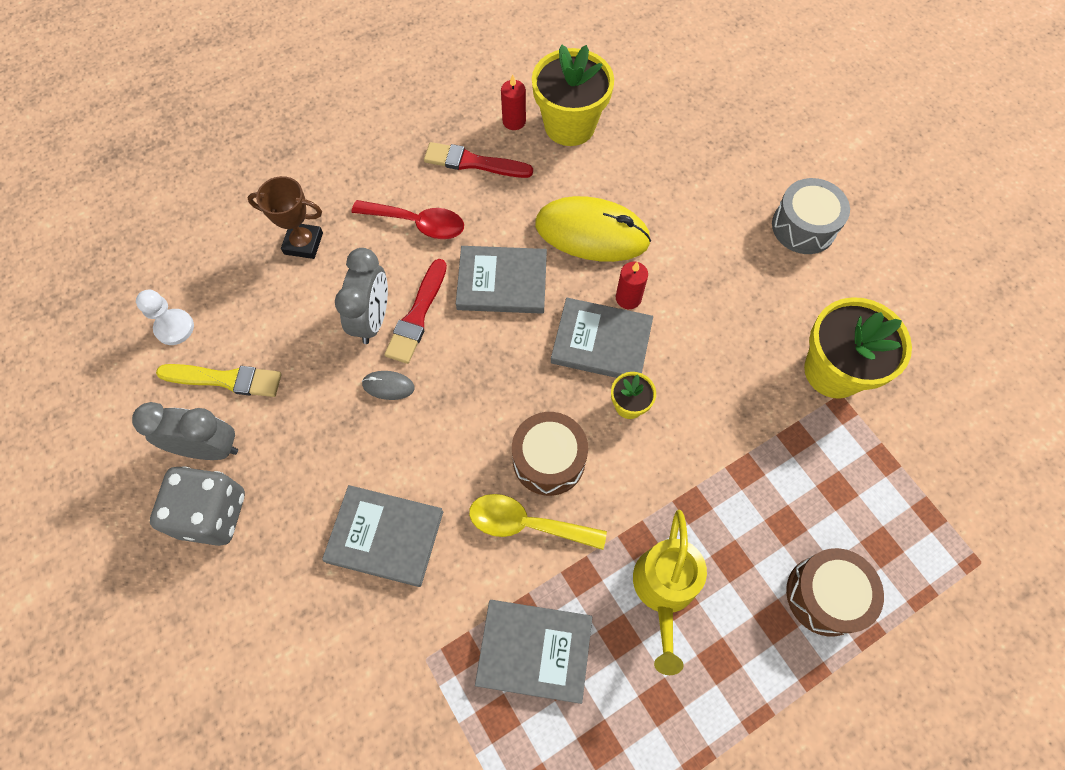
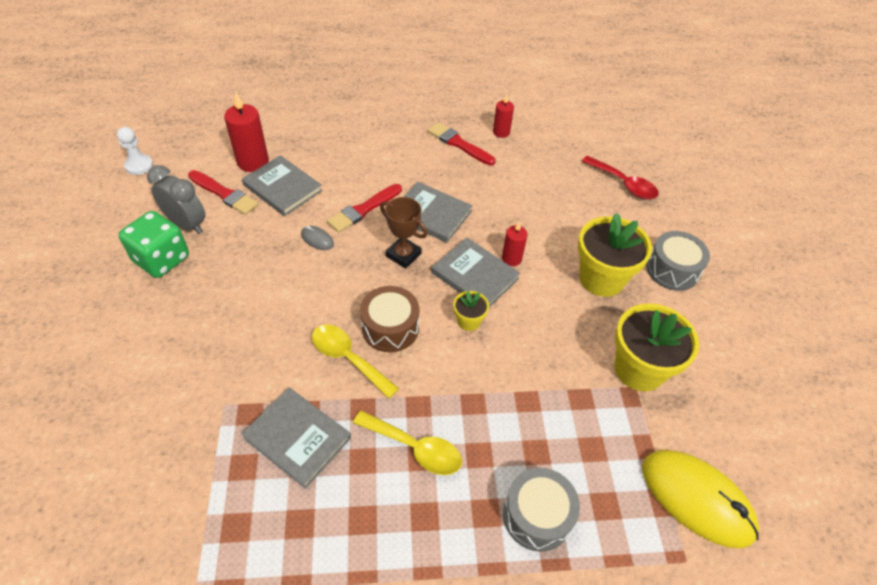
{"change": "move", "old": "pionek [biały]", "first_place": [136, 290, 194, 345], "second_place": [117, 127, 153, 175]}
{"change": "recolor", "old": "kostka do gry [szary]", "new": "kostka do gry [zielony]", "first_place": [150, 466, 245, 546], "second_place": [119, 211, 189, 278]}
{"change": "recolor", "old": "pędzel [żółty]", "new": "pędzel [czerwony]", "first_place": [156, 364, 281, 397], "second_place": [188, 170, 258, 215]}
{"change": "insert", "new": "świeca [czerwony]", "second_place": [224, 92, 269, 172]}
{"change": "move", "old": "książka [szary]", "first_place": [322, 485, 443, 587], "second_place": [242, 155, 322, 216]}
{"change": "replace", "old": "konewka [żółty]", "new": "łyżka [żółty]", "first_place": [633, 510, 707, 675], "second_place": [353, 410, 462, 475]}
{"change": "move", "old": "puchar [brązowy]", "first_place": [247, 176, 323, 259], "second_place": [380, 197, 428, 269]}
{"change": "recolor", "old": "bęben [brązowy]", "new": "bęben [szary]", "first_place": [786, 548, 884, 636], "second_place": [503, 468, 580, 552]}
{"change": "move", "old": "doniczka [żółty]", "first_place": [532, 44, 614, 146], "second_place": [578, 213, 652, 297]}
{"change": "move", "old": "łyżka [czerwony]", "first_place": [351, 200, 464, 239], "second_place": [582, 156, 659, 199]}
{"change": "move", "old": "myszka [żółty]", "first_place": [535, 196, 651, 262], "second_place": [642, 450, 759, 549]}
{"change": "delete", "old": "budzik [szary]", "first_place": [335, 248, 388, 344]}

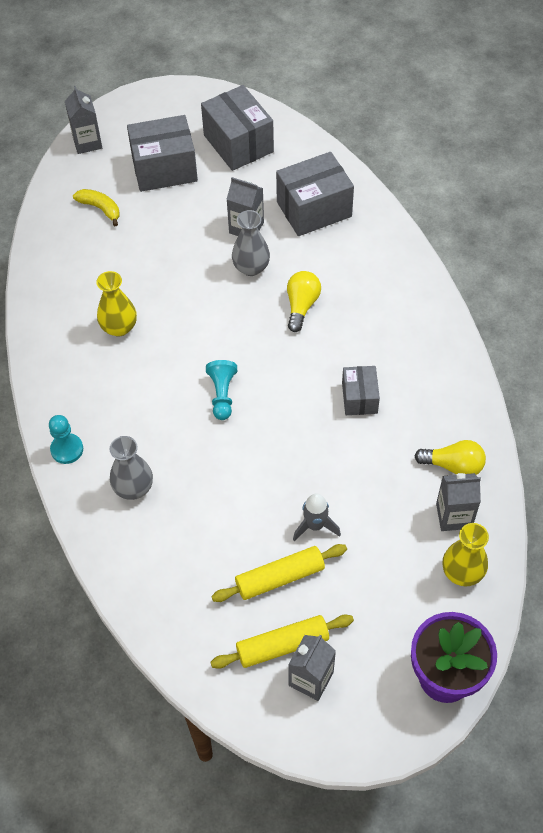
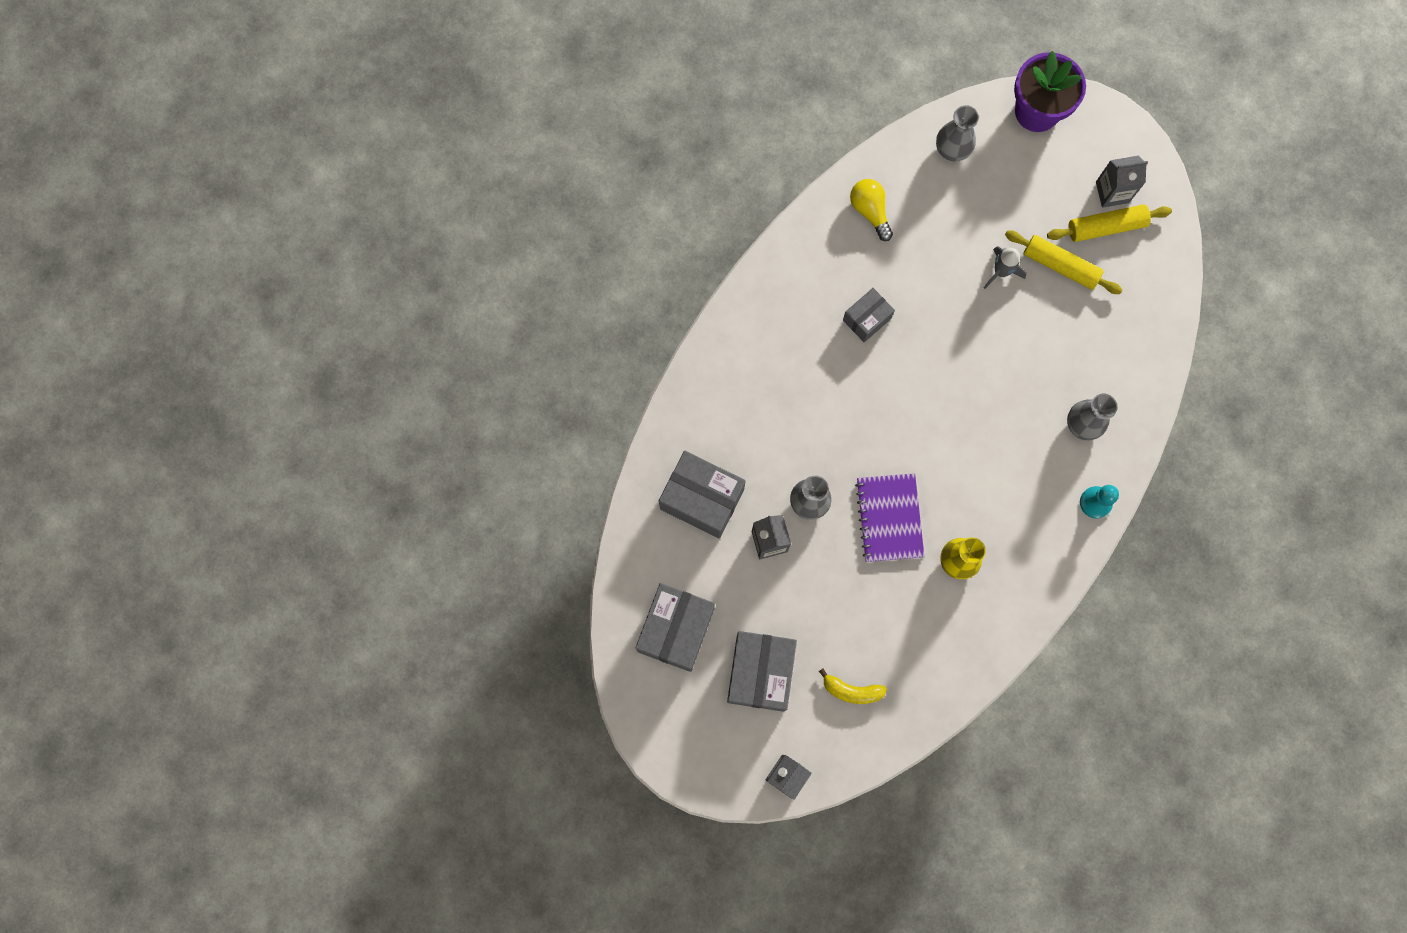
{"change": "rotate", "old": "pudełko [szary]", "first_place": [127, 115, 198, 192], "second_place": [727, 631, 797, 712], "degrees": 60}
{"change": "rotate", "old": "banan [żółty]", "first_place": [73, 189, 120, 226], "second_place": [819, 669, 887, 704], "degrees": -75}
{"change": "insert", "new": "zeszyt [fioletowy]", "second_place": [855, 473, 925, 562]}
{"change": "recolor", "old": "wazon [żółty]", "new": "wazon [szary]", "first_place": [443, 523, 489, 586], "second_place": [936, 105, 979, 161]}
{"change": "rotate", "old": "wałek do ciasta [żółty]", "first_place": [210, 614, 354, 669], "second_place": [1047, 205, 1172, 242], "degrees": -45}
{"change": "delete", "old": "pionek [turkusowy]", "first_place": [206, 360, 237, 420]}
{"change": "delete", "old": "żarówka [żółty]", "first_place": [287, 271, 321, 332]}
{"change": "delete", "old": "karton mleka [szary]", "first_place": [436, 473, 481, 531]}

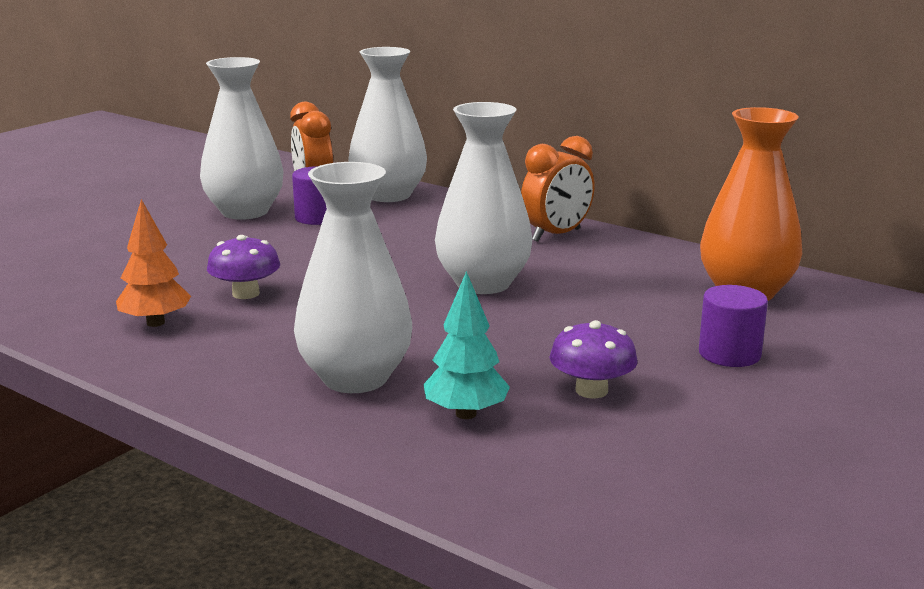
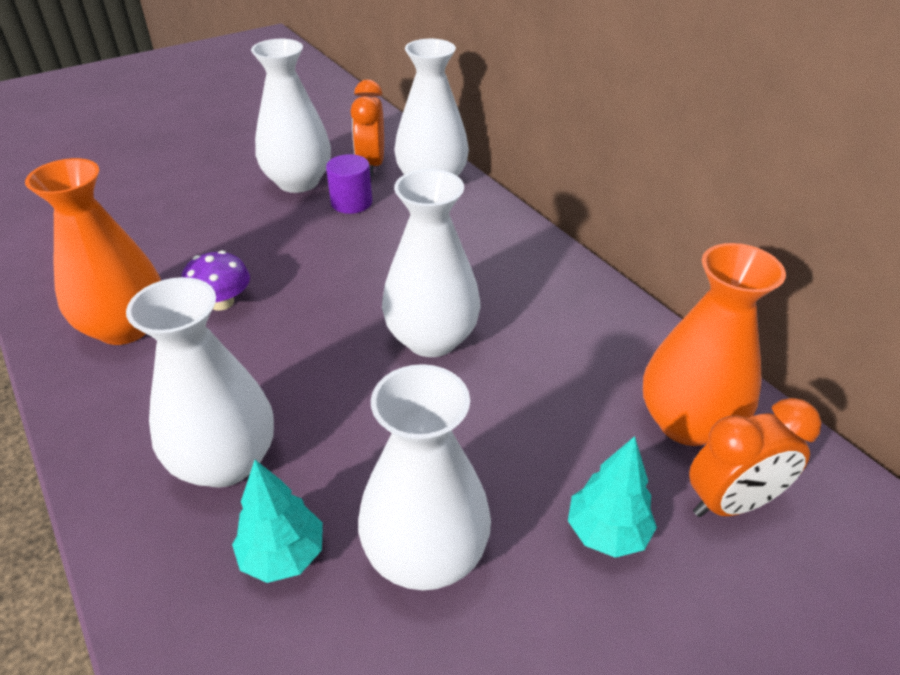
{"change": "replace", "old": "drzewko [pomarańczowy]", "new": "wazon [pomarańczowy]", "first_place": [116, 199, 191, 327], "second_place": [25, 158, 161, 345]}
{"change": "replace", "old": "grzyb [fioletowy]", "new": "wazon [biały]", "first_place": [549, 320, 638, 398], "second_place": [358, 364, 491, 590]}
{"change": "replace", "old": "walec [fioletowy]", "new": "drzewko [turkusowy]", "first_place": [699, 285, 768, 367], "second_place": [568, 436, 657, 558]}
{"change": "move", "old": "budzik [pomarańczowy]", "first_place": [521, 136, 595, 242], "second_place": [689, 398, 821, 517]}

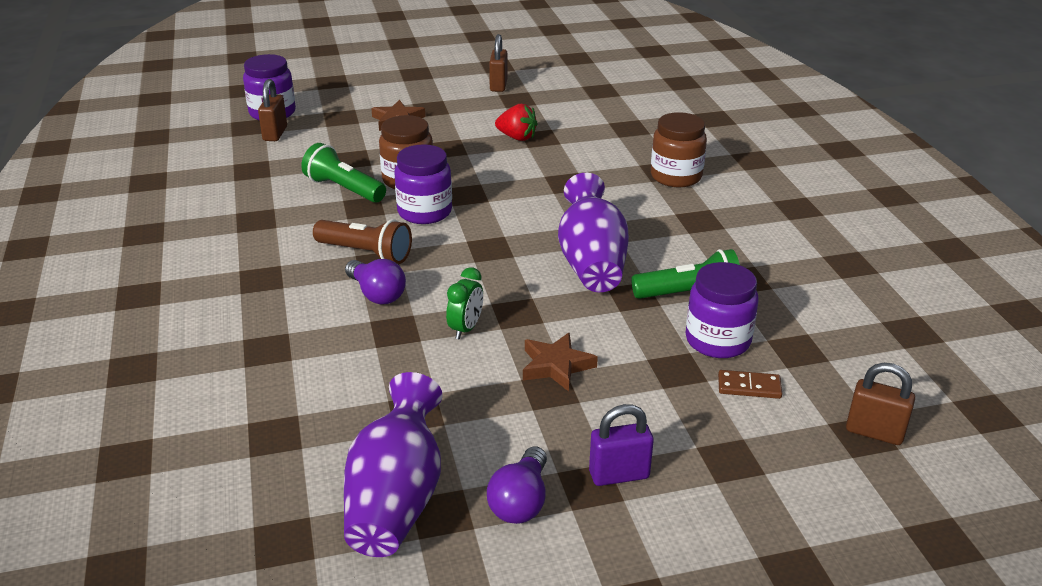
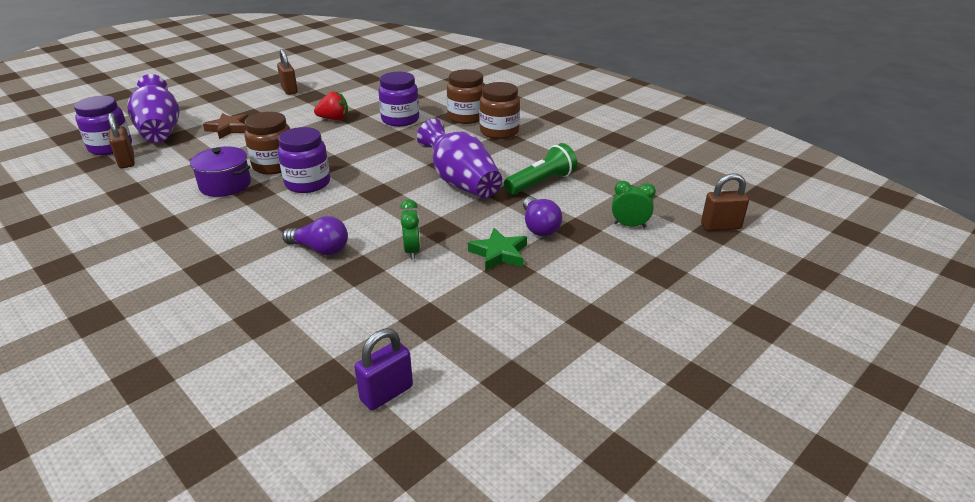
{"change": "move", "old": "wazon [fioletowy]", "first_place": [344, 372, 443, 557], "second_place": [127, 74, 179, 143]}
{"change": "replace", "old": "latarka [zielony]", "new": "garnek [fioletowy]", "first_place": [301, 143, 386, 203], "second_place": [190, 146, 251, 197]}
{"change": "move", "old": "kłódka [fioletowy]", "first_place": [589, 404, 654, 486], "second_place": [354, 328, 413, 410]}
{"change": "move", "old": "słoik [fioletowy]", "first_place": [686, 262, 759, 358], "second_place": [378, 72, 419, 127]}
{"change": "recolor", "old": "gwiazda [brązowy]", "new": "gwiazda [zielony]", "first_place": [523, 332, 598, 391], "second_place": [468, 228, 527, 271]}
{"change": "insert", "new": "słoik [brązowy]", "second_place": [479, 82, 520, 139]}
{"change": "move", "old": "żarówka [fioletowy]", "first_place": [487, 446, 547, 524], "second_place": [523, 197, 562, 236]}
{"change": "replace", "old": "kostka domina [brązowy]", "new": "budzik [zielony]", "first_place": [718, 370, 782, 399], "second_place": [612, 181, 656, 228]}
{"change": "delete", "old": "latarka [brązowy]", "first_place": [313, 219, 412, 264]}

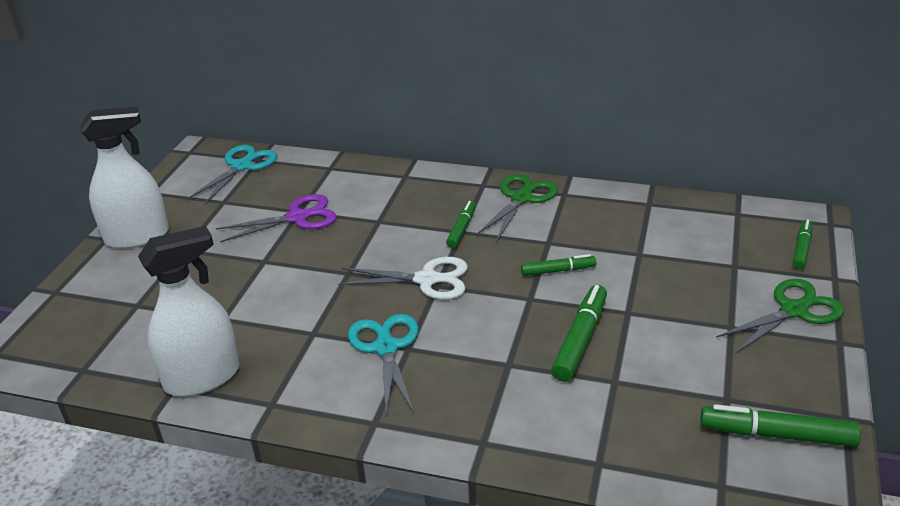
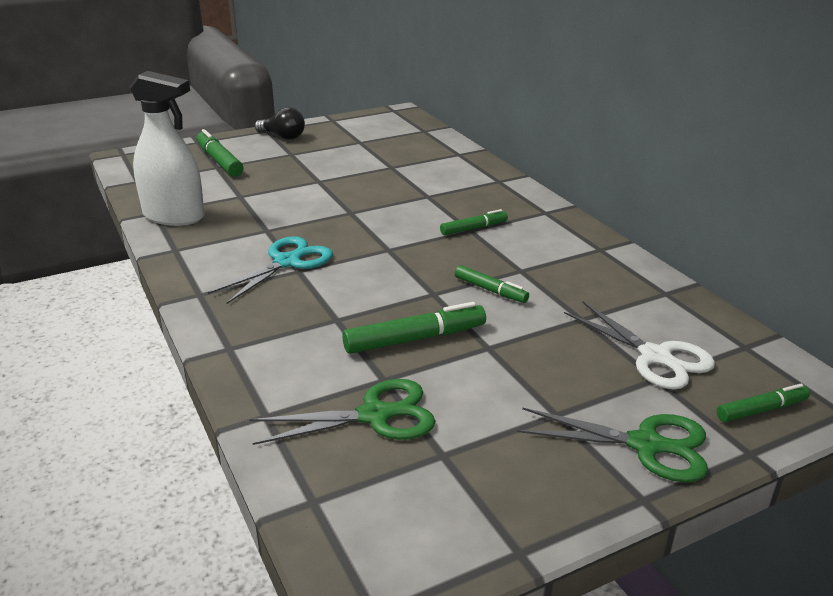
{"change": "move", "old": "flamaster [zielony]", "first_place": [700, 404, 861, 447], "second_place": [197, 129, 243, 177]}
{"change": "move", "old": "nożyczki [zielony]", "first_place": [476, 174, 558, 242], "second_place": [250, 379, 435, 445]}
{"change": "replace", "old": "spryskiwacz [biały]", "new": "żarówka [czarny]", "first_place": [81, 106, 169, 249], "second_place": [255, 107, 305, 140]}
{"change": "move", "old": "nożyczki [biały]", "first_place": [338, 257, 468, 300], "second_place": [564, 302, 715, 390]}
{"change": "delete", "old": "nożyczki [turkusowy]", "first_place": [187, 145, 277, 205]}
{"change": "delete", "old": "nożyczki [fioletowy]", "first_place": [216, 194, 337, 242]}

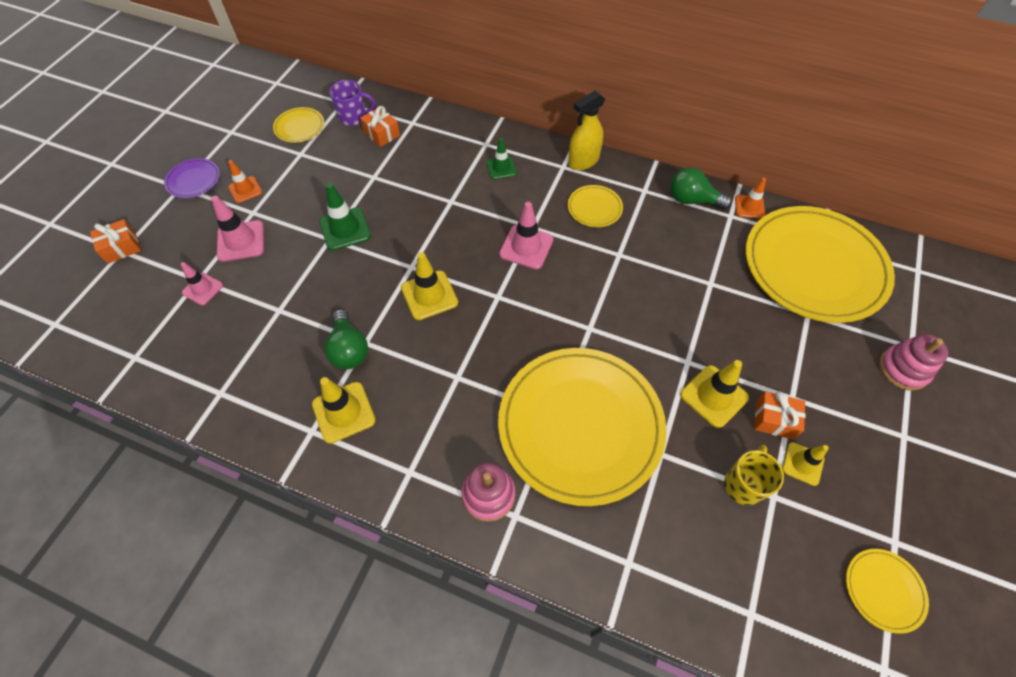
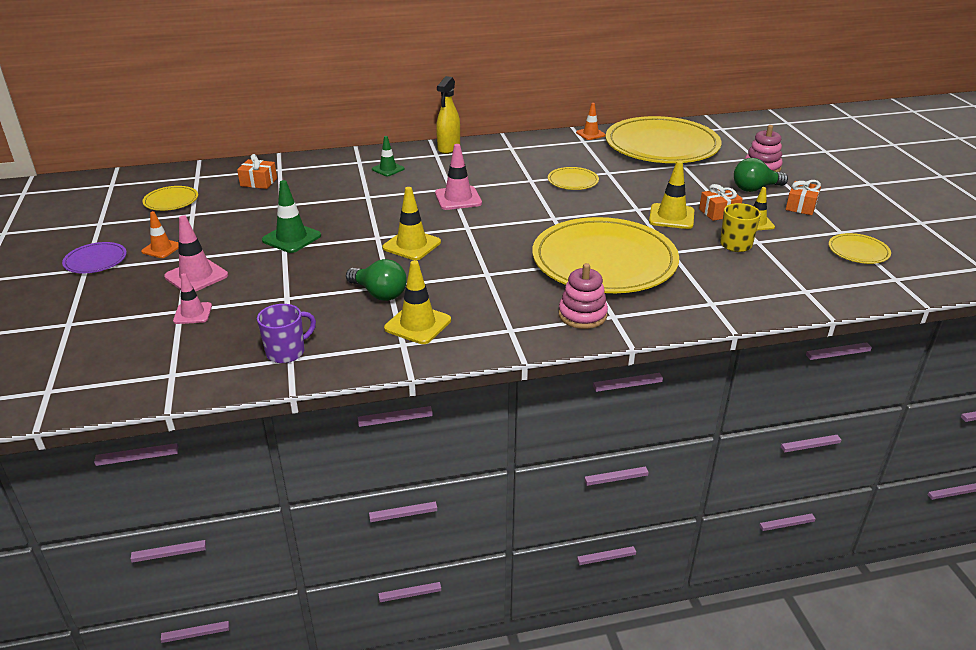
{"change": "move", "old": "kubek [fioletowy]", "first_place": [329, 80, 376, 126], "second_place": [257, 304, 316, 363]}
{"change": "move", "old": "talerz [żółty]", "first_place": [568, 185, 623, 227], "second_place": [548, 167, 599, 190]}
{"change": "move", "old": "żarówka [zielony]", "first_place": [670, 167, 732, 210], "second_place": [734, 158, 788, 192]}
{"change": "move", "old": "prezent [pomarańczowy]", "first_place": [90, 219, 141, 264], "second_place": [786, 180, 821, 215]}

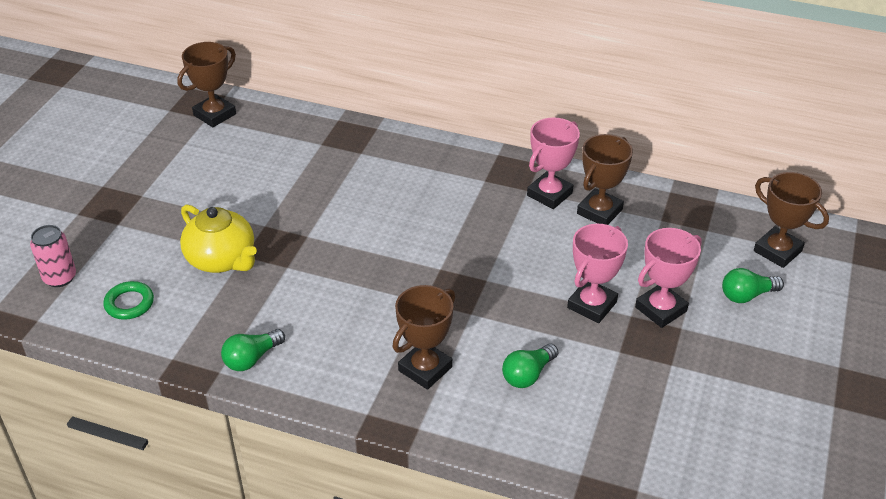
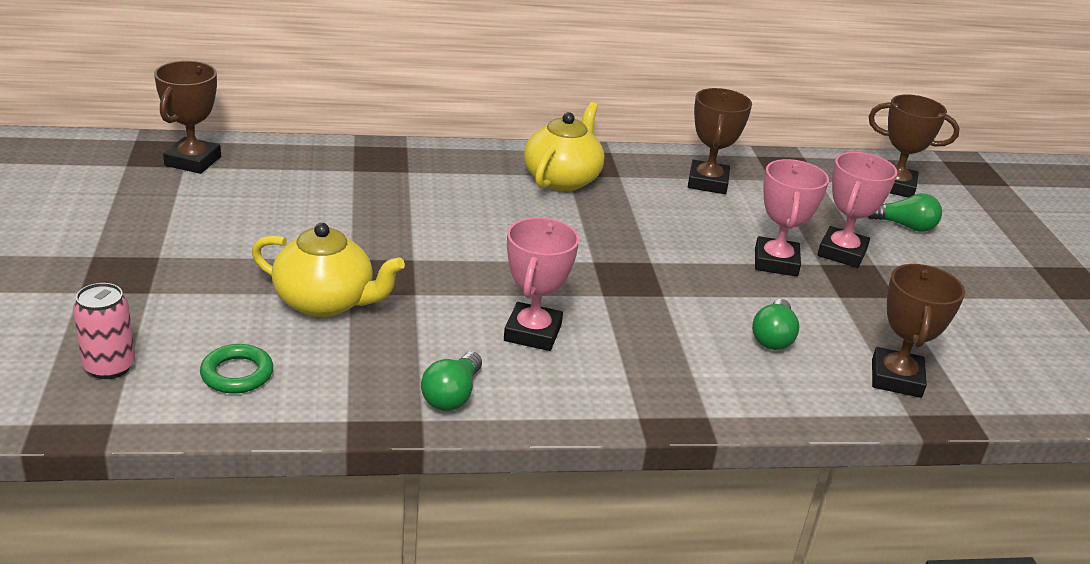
{"change": "move", "old": "puchar [różowy]", "first_place": [527, 118, 580, 209], "second_place": [504, 217, 579, 351]}
{"change": "insert", "new": "imbryk [żółty]", "second_place": [524, 102, 604, 191]}
{"change": "rotate", "old": "żarówka [zielony]", "first_place": [722, 268, 784, 303], "second_place": [868, 193, 942, 232], "degrees": -120}
{"change": "move", "old": "puchar [brązowy]", "first_place": [392, 285, 455, 390], "second_place": [872, 264, 965, 398]}

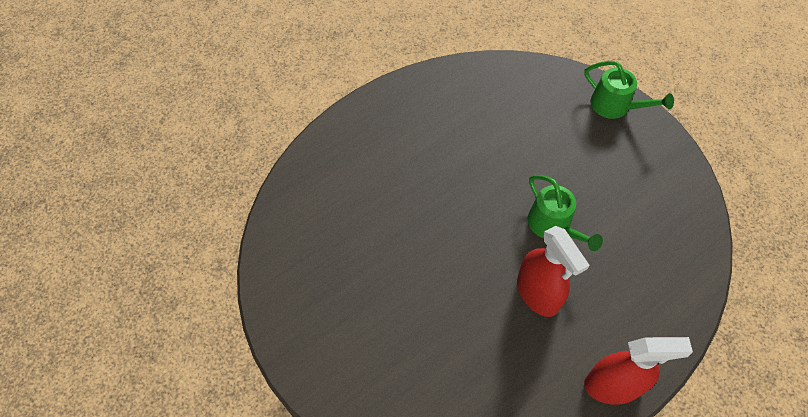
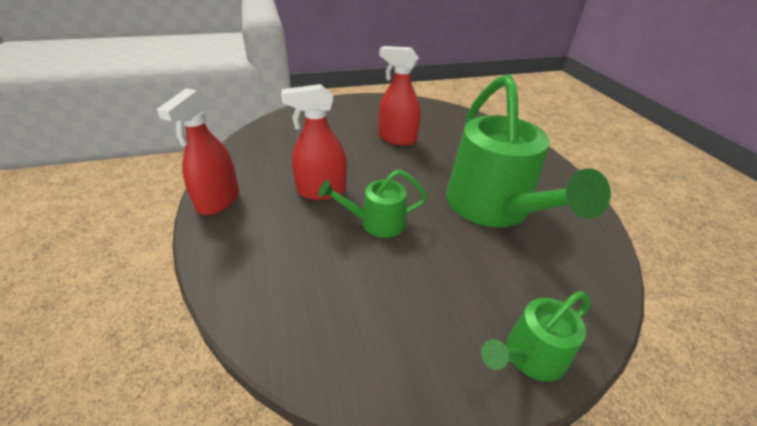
{"change": "insert", "new": "spryskiwacz [czerwony]", "second_place": [379, 46, 421, 146]}
{"change": "insert", "new": "konewka [zielony]", "second_place": [446, 74, 611, 227]}

